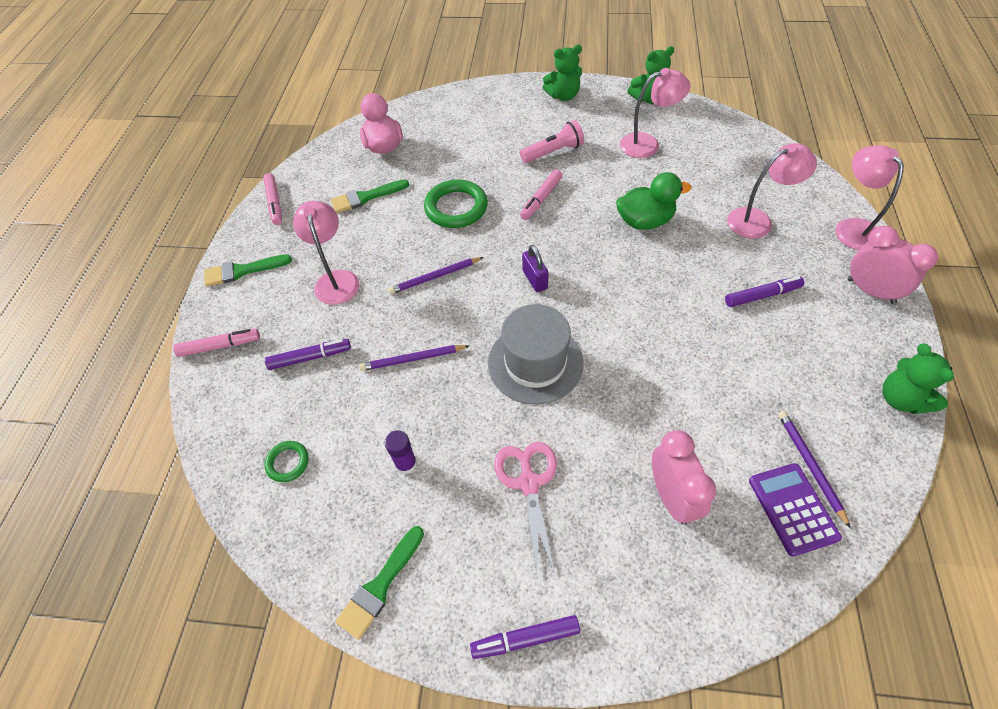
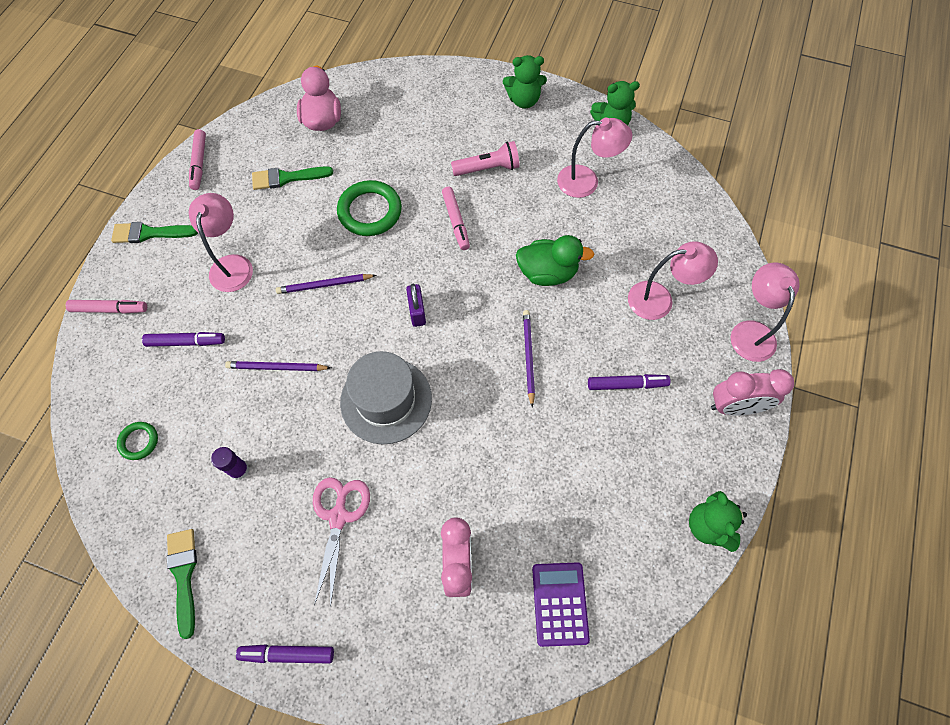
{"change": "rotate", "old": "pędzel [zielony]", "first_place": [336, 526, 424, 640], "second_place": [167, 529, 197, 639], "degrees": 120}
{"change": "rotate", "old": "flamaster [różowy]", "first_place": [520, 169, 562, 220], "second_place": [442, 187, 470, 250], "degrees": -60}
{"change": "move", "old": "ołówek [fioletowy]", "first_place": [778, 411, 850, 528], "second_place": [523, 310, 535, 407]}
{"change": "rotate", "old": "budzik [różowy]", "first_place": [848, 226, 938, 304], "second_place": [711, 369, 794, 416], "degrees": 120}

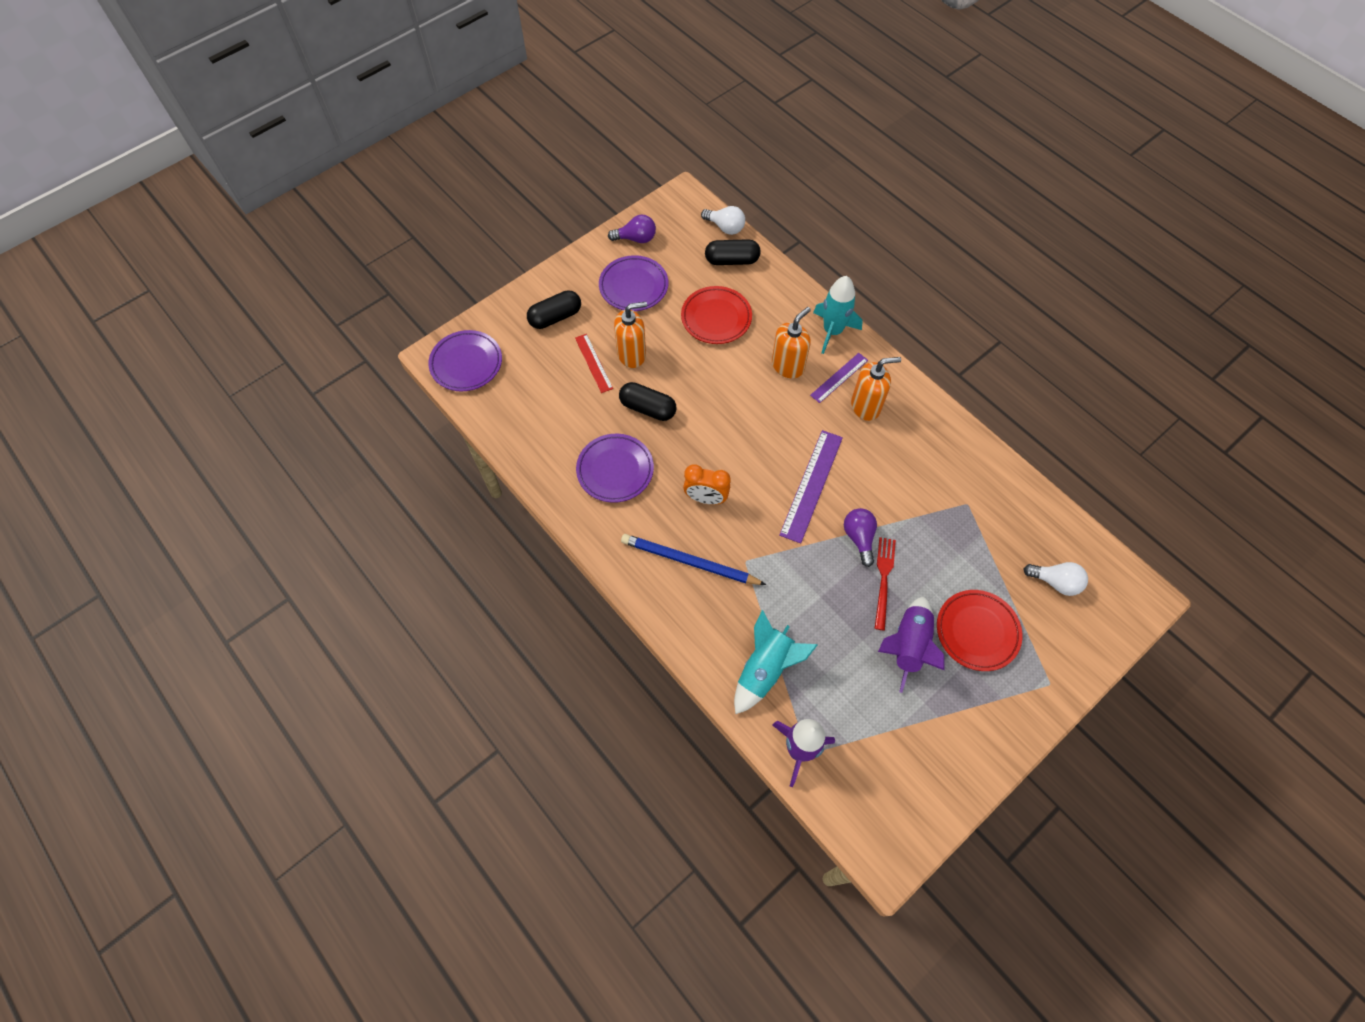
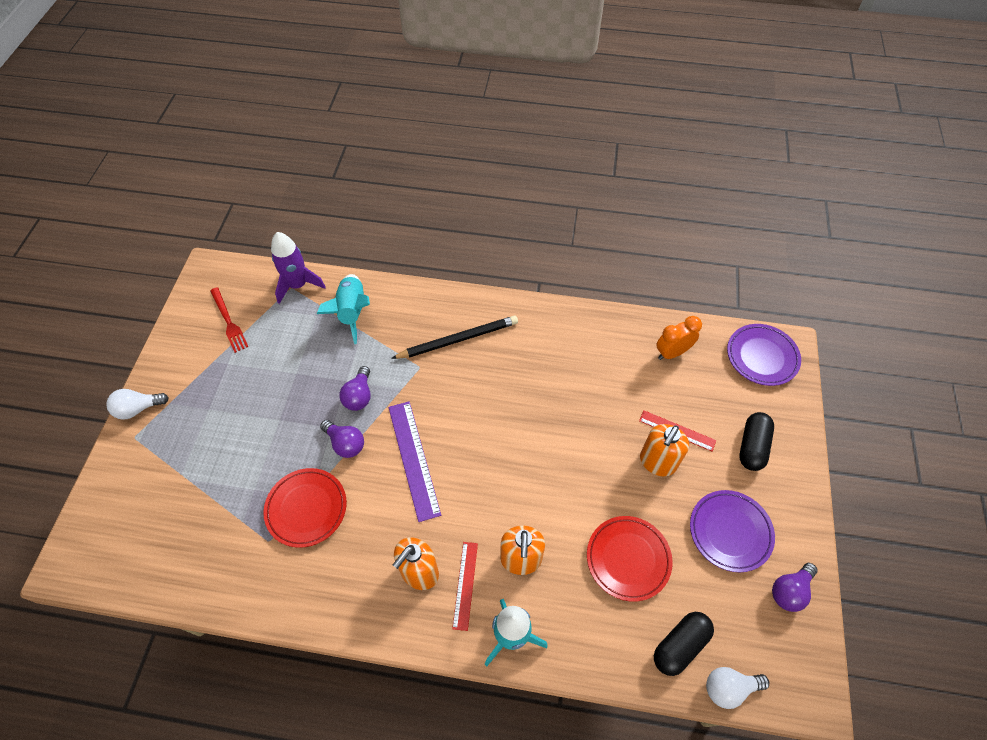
{"change": "move", "old": "żarówka [biały]", "first_place": [1023, 562, 1088, 596], "second_place": [106, 389, 169, 420]}
{"change": "move", "old": "widelec [czerwony]", "first_place": [874, 537, 896, 630], "second_place": [210, 287, 248, 353]}
{"change": "move", "old": "talerz [czerwony]", "first_place": [937, 590, 1023, 671], "second_place": [263, 468, 347, 548]}
{"change": "insert", "new": "żarówka [fioletowy]", "second_place": [339, 366, 371, 411]}
{"change": "recolor", "old": "ołówek [niebieski]", "new": "ołówek [czarny]", "first_place": [621, 534, 766, 585], "second_place": [391, 316, 518, 359]}
{"change": "recolor", "old": "linijka [fioletowy]", "new": "linijka [czerwony]", "first_place": [810, 353, 868, 403], "second_place": [452, 542, 478, 631]}
{"change": "move", "old": "budzik [pomarańczowy]", "first_place": [683, 464, 731, 505], "second_place": [656, 316, 702, 360]}
{"change": "delete", "old": "talerz [fioletowy]", "first_place": [576, 434, 654, 503]}
{"change": "delete", "old": "kapsułka [czarny]", "first_place": [619, 382, 676, 421]}
{"change": "delete", "old": "rakieta [fioletowy]", "first_place": [878, 596, 944, 693]}

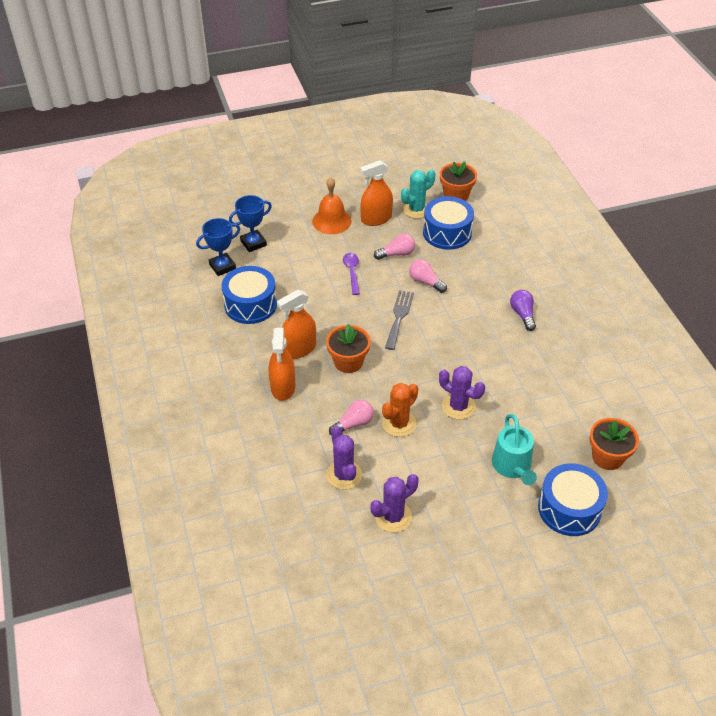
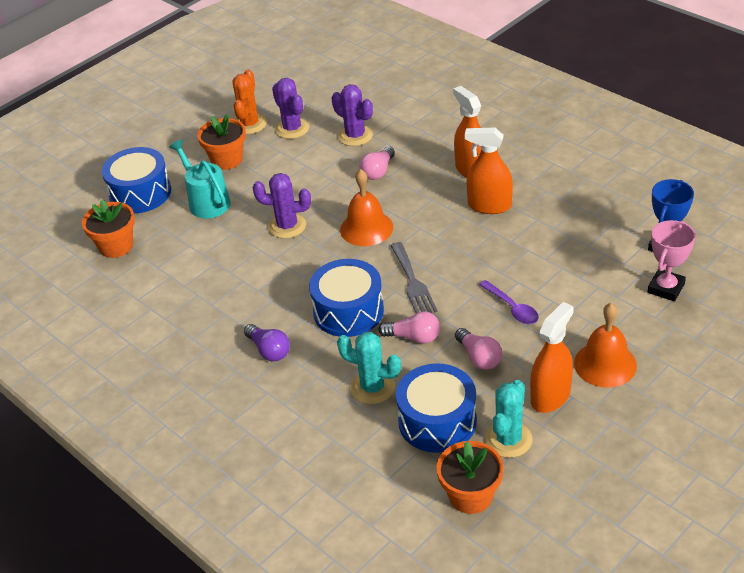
{"change": "move", "old": "doniczka [pomarańczowy]", "first_place": [326, 324, 371, 373], "second_place": [197, 114, 246, 170]}
{"change": "move", "old": "kaktus [pomarańczowy]", "first_place": [382, 383, 418, 437], "second_place": [233, 69, 267, 134]}
{"change": "rotate", "old": "kaktus [fioletowy]", "first_place": [371, 474, 419, 533], "second_place": [272, 78, 309, 139], "degrees": -60}
{"change": "move", "old": "bęben [niebieski]", "first_place": [222, 266, 277, 324], "second_place": [309, 259, 384, 337]}
{"change": "insert", "new": "kaktus [turkusowy]", "second_place": [337, 332, 401, 404]}
{"change": "insert", "new": "dzwonek [pomarańczowy]", "second_place": [340, 169, 393, 246]}
{"change": "rotate", "old": "żarówka [różowy]", "first_place": [374, 234, 415, 260], "second_place": [455, 328, 502, 370], "degrees": -75}
{"change": "rotate", "old": "spryskiwacz [pomarańczowy]", "first_place": [277, 290, 316, 359], "second_place": [465, 128, 513, 214], "degrees": -105}
{"change": "recolor", "old": "puchar [niebieski]", "new": "puchar [różowy]", "first_place": [229, 195, 272, 252], "second_place": [648, 220, 695, 301]}

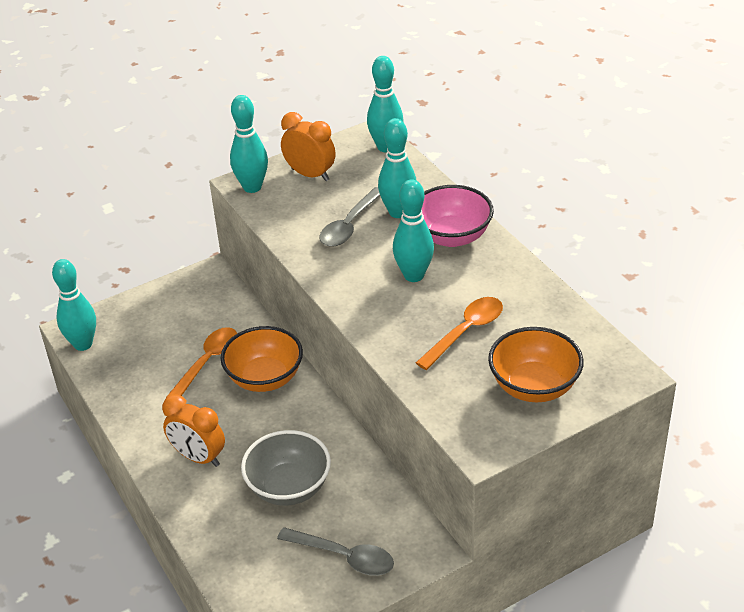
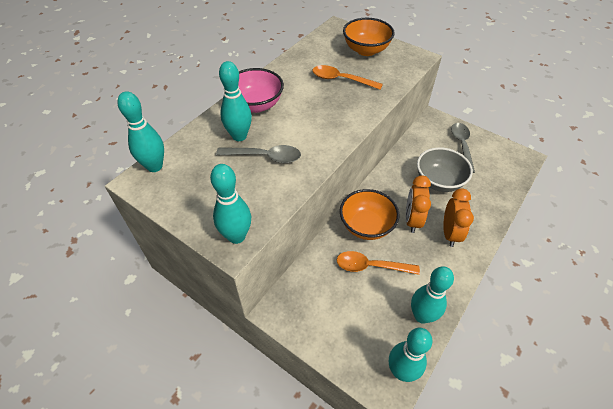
{"change": "move", "old": "budzik [pomarańczowy]", "first_place": [281, 112, 336, 181], "second_place": [406, 175, 431, 233]}
{"change": "move", "old": "kręgiel [turkusowy]", "first_place": [393, 179, 434, 282], "second_place": [411, 266, 454, 324]}

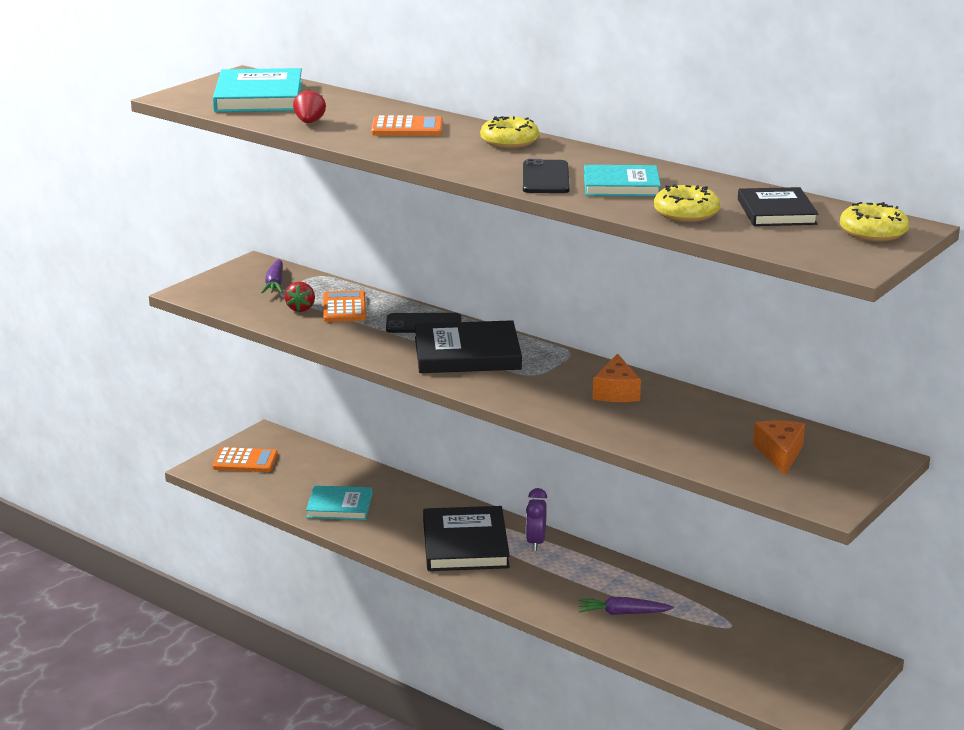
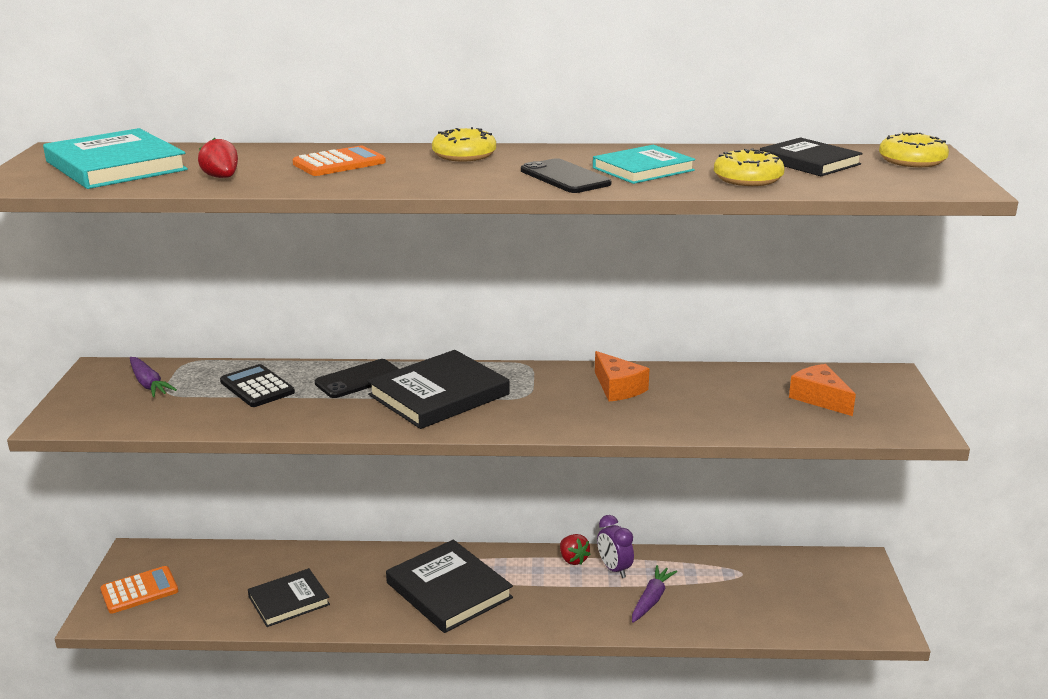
{"change": "recolor", "old": "kalkulator [pomarańczowy]", "new": "kalkulator [czarny]", "first_place": [323, 291, 366, 322], "second_place": [220, 364, 295, 407]}
{"change": "recolor", "old": "książka [turkusowy]", "new": "książka [czarny]", "first_place": [306, 485, 372, 520], "second_place": [248, 568, 330, 627]}
{"change": "move", "old": "truskawka [czerwony]", "first_place": [285, 282, 315, 312], "second_place": [560, 534, 590, 565]}
{"change": "move", "old": "budzik [fioletowy]", "first_place": [526, 488, 547, 551], "second_place": [597, 515, 634, 578]}
{"change": "rotate", "old": "marchewka [fioletowy]", "first_place": [578, 597, 674, 615], "second_place": [632, 565, 677, 623], "degrees": 150}

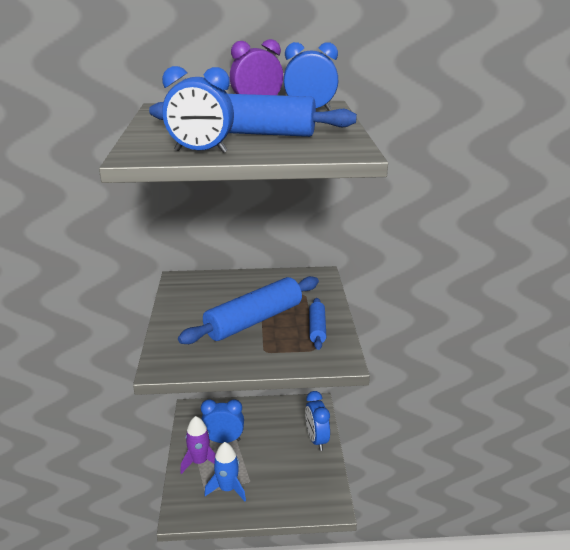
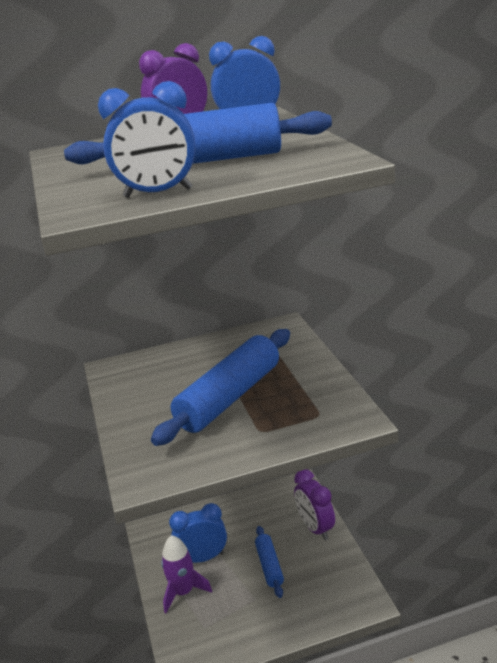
{"change": "move", "old": "wałek do ciasta [niebieski]", "first_place": [309, 298, 326, 350], "second_place": [255, 526, 284, 598]}
{"change": "recolor", "old": "budzik [niebieski]", "new": "budzik [fioletowy]", "first_place": [305, 391, 330, 451], "second_place": [294, 469, 335, 540]}
{"change": "delete", "old": "rakieta [niebieski]", "first_place": [204, 442, 246, 501]}

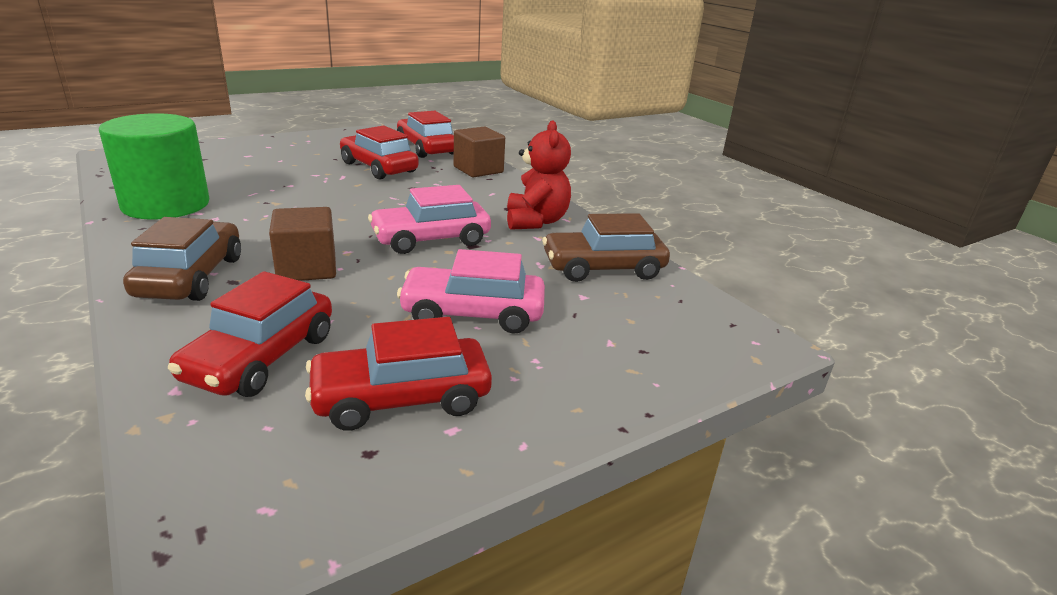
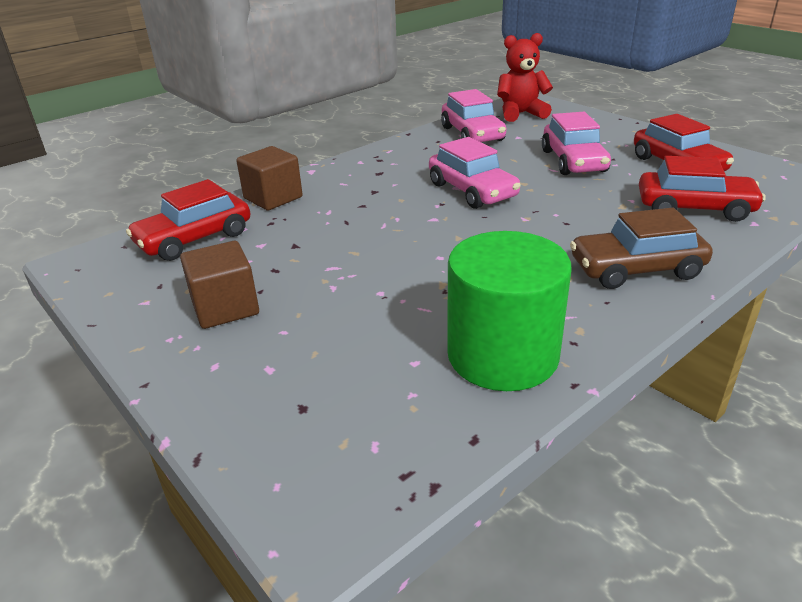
{"change": "move", "old": "sześcian [brązowy]", "first_place": [269, 207, 336, 281], "second_place": [180, 241, 259, 329]}
{"change": "recolor", "old": "samochód [brązowy]", "new": "samochód [różowy]", "first_place": [542, 213, 670, 282], "second_place": [441, 89, 506, 142]}
{"change": "move", "old": "miś [czerwony]", "first_place": [507, 121, 571, 230], "second_place": [497, 33, 553, 122]}
{"change": "delete", "old": "samochód [czerwony]", "first_place": [340, 125, 419, 179]}

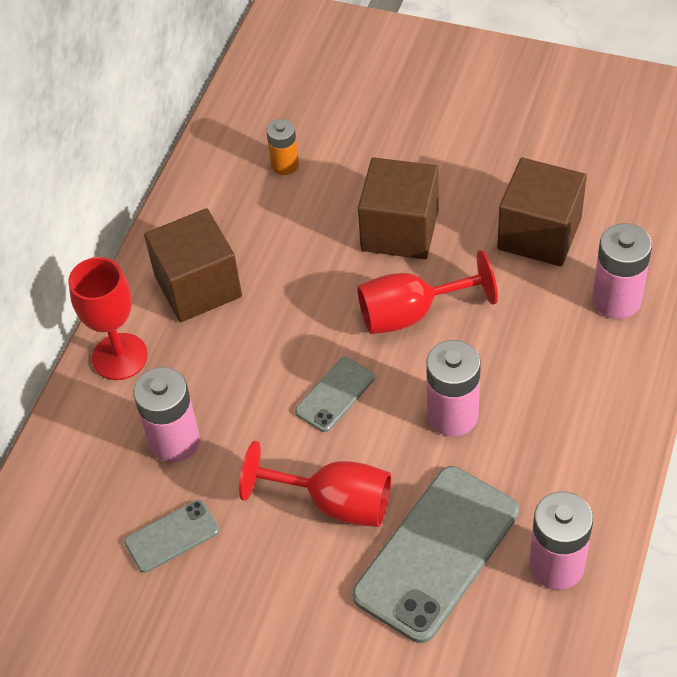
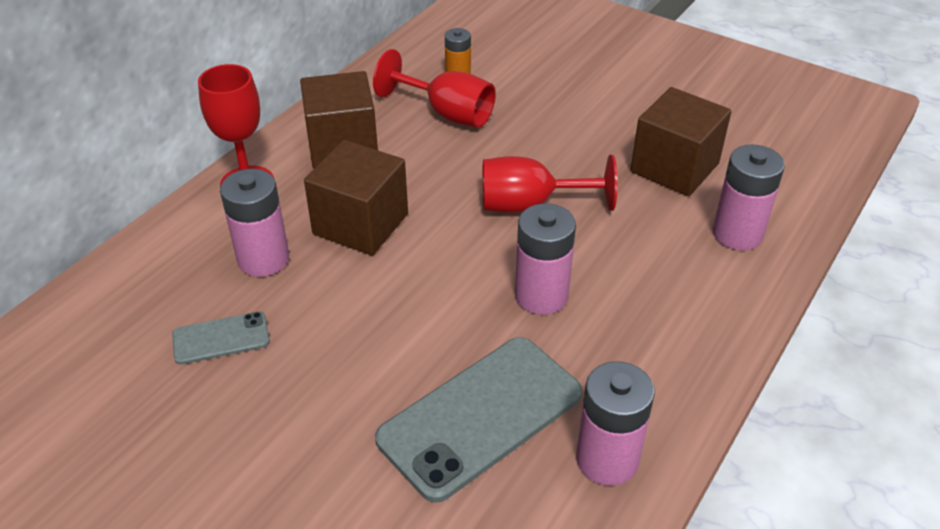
{"change": "move", "old": "sześcian [brązowy]", "first_place": [358, 157, 439, 259], "second_place": [304, 140, 408, 255]}
{"change": "move", "old": "kielich [czerwony]", "first_place": [239, 441, 391, 527], "second_place": [373, 49, 496, 128]}
{"change": "delete", "old": "telefon [szary]", "first_place": [295, 357, 375, 432]}

